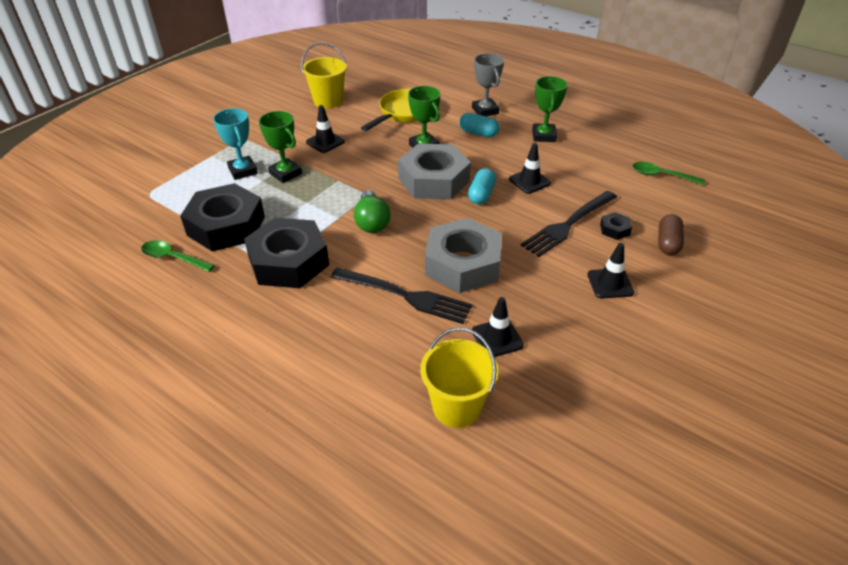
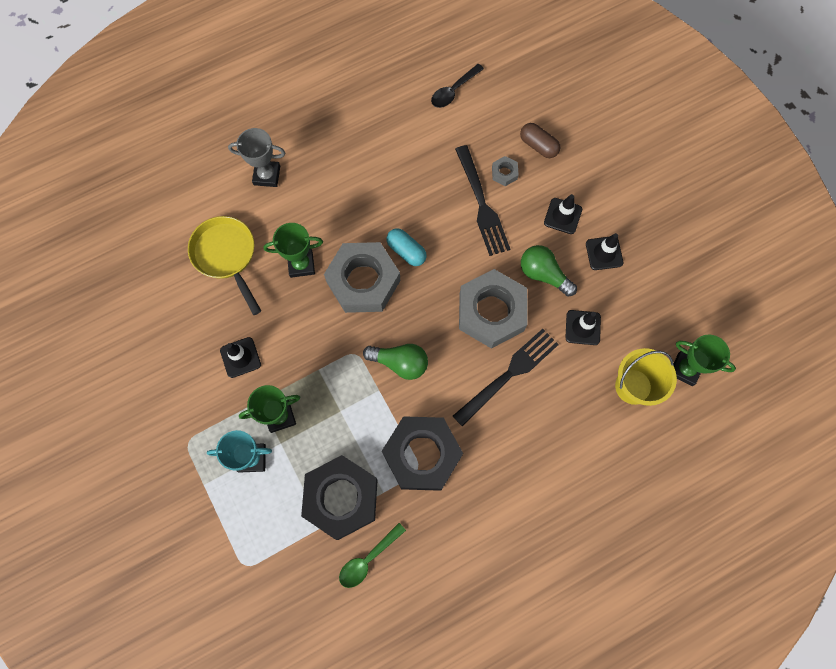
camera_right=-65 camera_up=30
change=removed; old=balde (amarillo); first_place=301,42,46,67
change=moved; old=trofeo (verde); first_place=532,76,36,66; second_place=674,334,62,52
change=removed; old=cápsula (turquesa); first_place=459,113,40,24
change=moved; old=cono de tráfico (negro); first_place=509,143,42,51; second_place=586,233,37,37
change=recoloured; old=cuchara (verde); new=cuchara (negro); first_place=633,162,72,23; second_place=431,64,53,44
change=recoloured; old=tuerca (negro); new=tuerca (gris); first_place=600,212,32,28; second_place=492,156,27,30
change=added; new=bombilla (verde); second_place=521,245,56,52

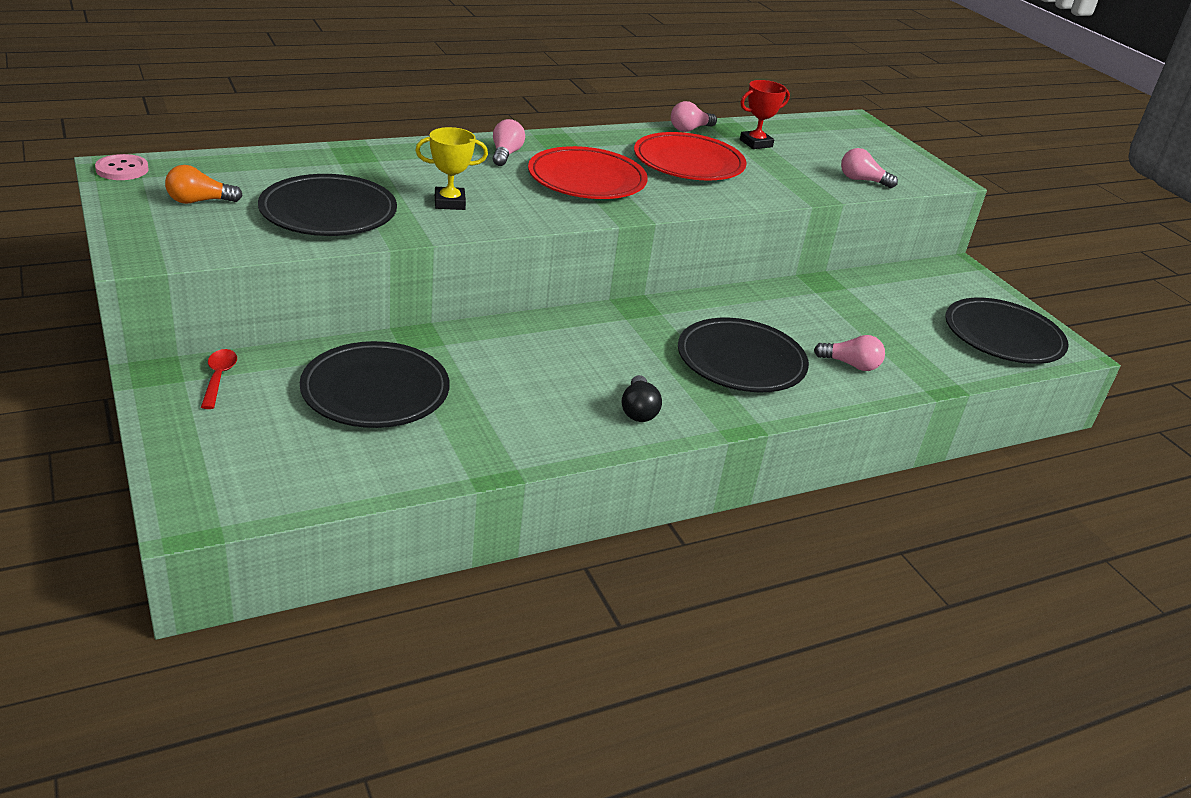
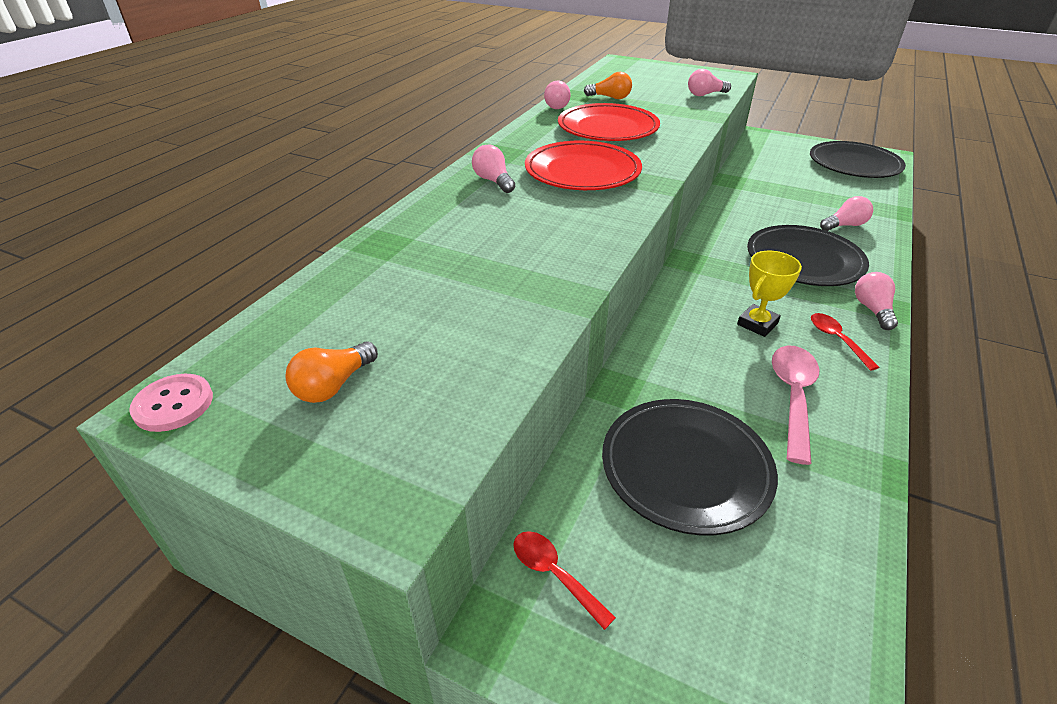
camera_right=-35 camera_up=5
change=replaced; old=trofeo (rojo); new=bombilla (naranja); first_place=740,80,50,69; second_place=584,72,48,27
change=moved; old=trofeo (amarillo); first_place=415,127,73,83; second_place=737,251,65,86
change=removed; old=plato (negro); first_place=258,174,139,62
change=replaced; old=bombilla (negro); new=cuchara (rojo); first_place=622,375,40,47; second_place=811,313,68,58
change=added; new=bombilla (rosa); second_place=855,272,43,58
change=added; new=cuchara (rosa); second_place=772,346,47,119

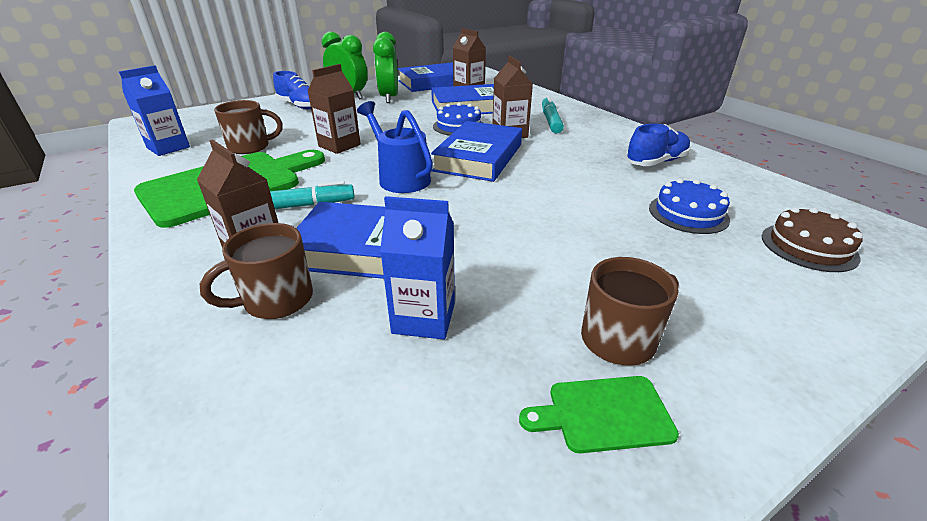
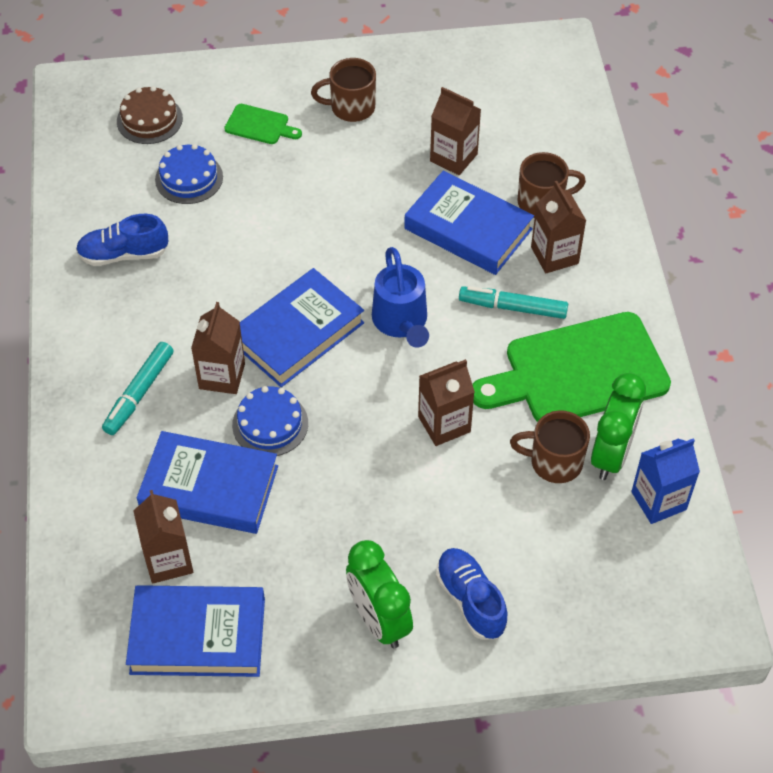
camera_right=-155 camera_up=20
change=moved; old=despertador (verde); first_place=373,32,25,71; second_place=591,373,55,107
change=recoloured; old=cartón de leche (azul); new=cartón de leche (marrón); first_place=380,196,75,144; second_place=430,87,51,88
change=moved; old=tabla de cortar (verde); first_place=519,376,160,77; second_place=224,104,78,40

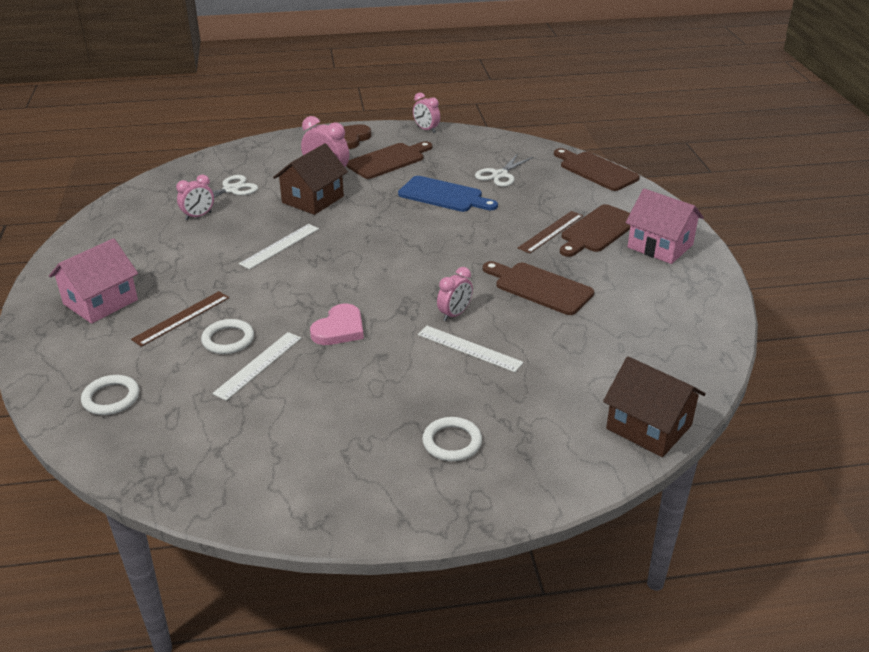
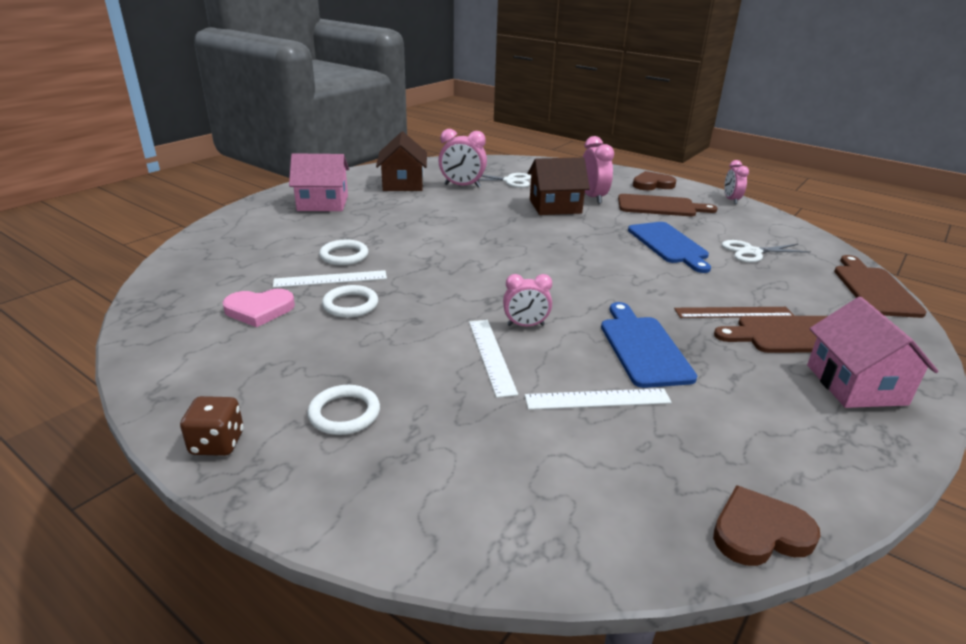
camera_right=45 camera_up=-5
change=resized; old=despertador (rosa); first_place=176,174,38,46; second_place=438,129,49,59; factor=1.5
change=moved; old=regla (blanco); first_place=239,224,80,45; second_place=525,388,147,22
change=recoloured; old=tabla de cortar (marrón); new=tabla de cortar (azul); first_place=483,261,111,54; second_place=601,302,96,86
change=removed; old=regla (marrón); first_place=131,291,98,56
change=moved; old=corazón (rosa); first_place=310,304,54,41; second_place=223,289,72,38
change=moved; old=casa (marrón); first_place=603,356,103,101; second_place=376,132,51,59
change=moved; old=anillo (blanco); first_place=81,375,58,40; second_place=322,285,56,33
change=added; new=dado (marrón); second_place=180,396,64,60
change=added; new=corazón (marrón); second_place=713,485,108,81

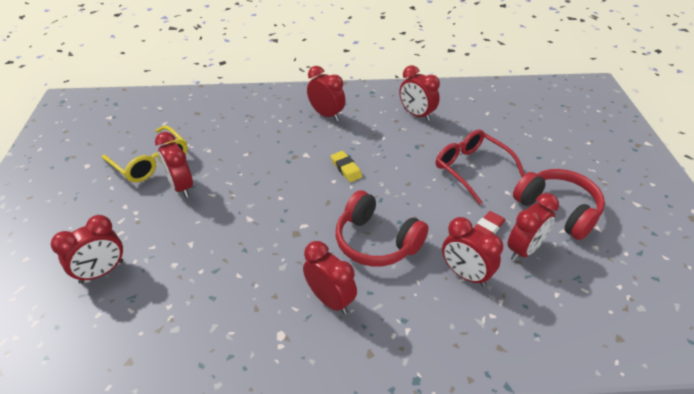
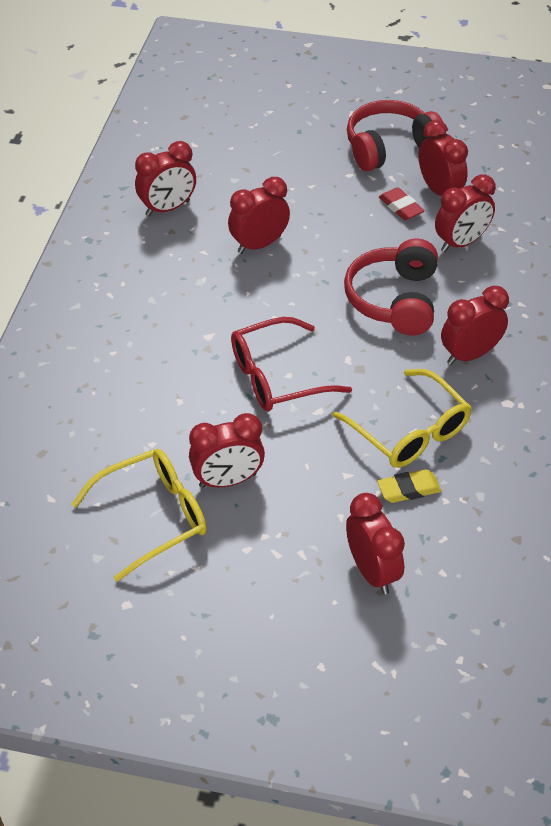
camera_right=-75 camera_up=5
change=moved; old=despertador (rojo); first_place=307,66,38,55; second_place=228,177,62,77
change=moved; old=gafas (rojo); first_place=436,130,89,75; second_place=231,317,121,94
change=moved; old=goma de borrar (amarillo); first_place=331,151,31,31; second_place=377,469,64,34
change=turned; old=auriculares (rojo); first_place=336,190,93,76; second_place=344,239,94,96; degrees=135
change=added; new=gafas (amarillo); second_place=332,369,140,99

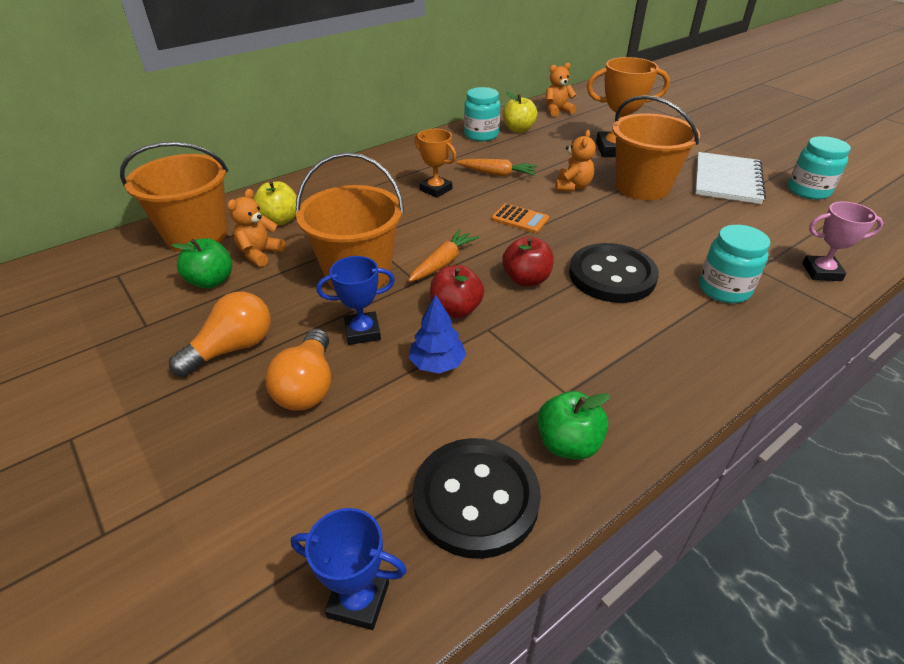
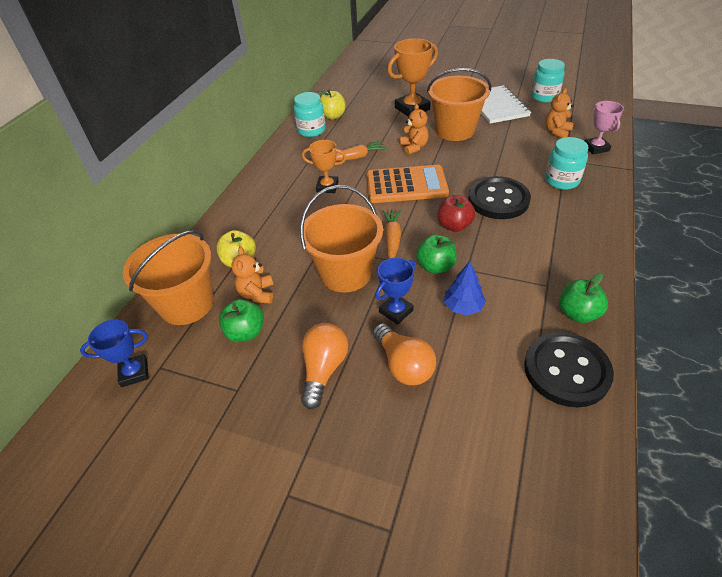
camera_right=-30 camera_up=5
change=moved; old=osito (naranja); first_place=546,63,30,54; second_place=545,88,29,50
change=turned; old=trofeo (rosa); first_place=802,201,82,80; second_place=585,101,39,53; degrees=-75
change=resized; old=calculadora (naranja); first_place=491,204,58,29; second_place=367,165,82,38; factor=2.01
change=recoloured; old=manzana (rojo); new=manzana (verde); first_place=430,265,54,53; second_place=416,235,41,39
change=moved; old=trofeo (azul); first_place=291,508,116,122; second_place=80,319,69,68

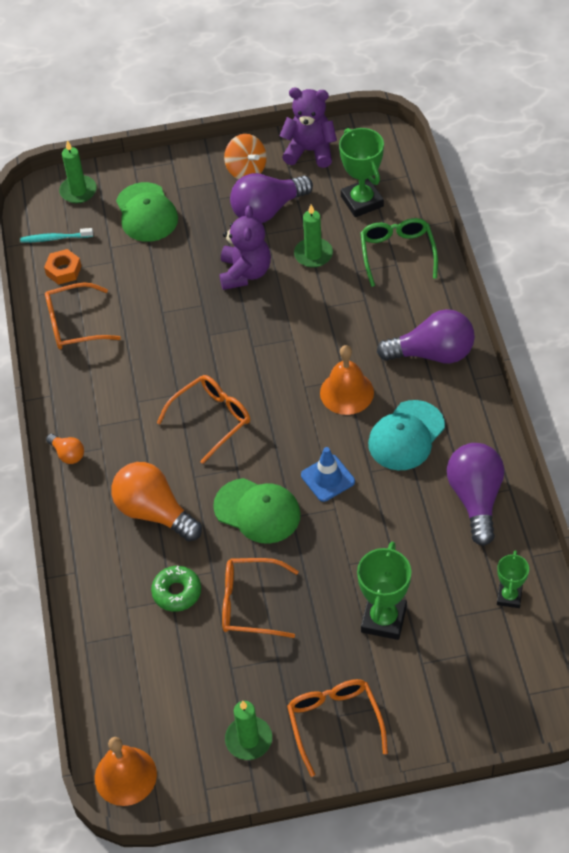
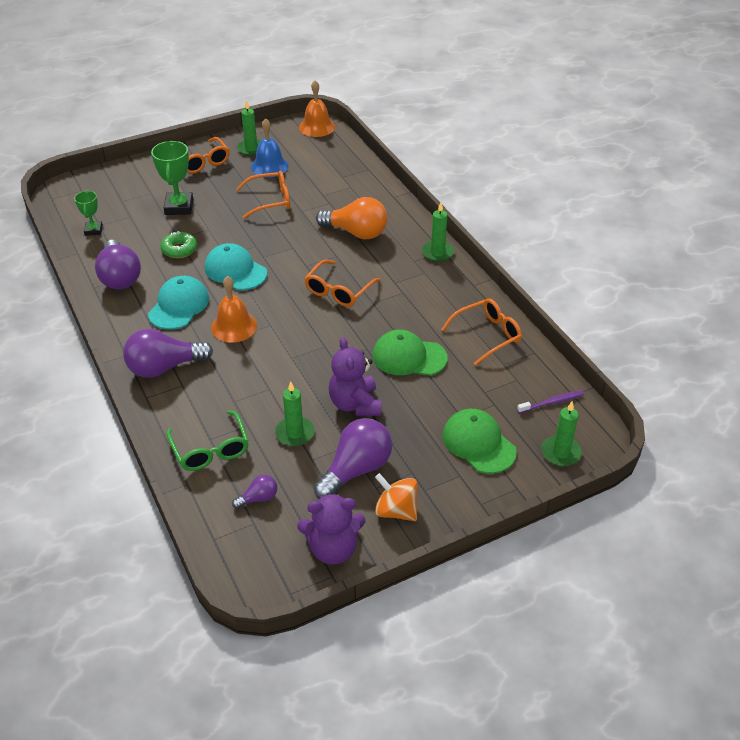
camera_right=160 camera_up=-10
change=replaced; old=trofeo (verde); new=bombilla (morado); first_place=339,128,45,89; second_place=232,474,45,35
change=recoloured; old=cepillo de dientes (turquesa); new=cepillo de dientes (morado); first_place=20,228,73,15; second_place=517,390,68,23
change=removed; old=tuerca (naranja); first_place=44,249,37,36
change=replaced; old=bombilla (naranja); new=vela (verde); first_place=46,434,38,30; second_place=422,202,32,60
change=replaced; old=cono de tráfico (azul); new=gorra (turquesa); first_place=301,447,54,55; second_place=205,243,62,47
change=moved; old=gorra (verde); first_place=213,478,88,66; second_place=372,330,76,46
change=moved; old=rosquilla (verde); first_place=151,566,50,46; second_place=161,231,36,27
change=added; new=campana (azul); second_place=251,118,38,59

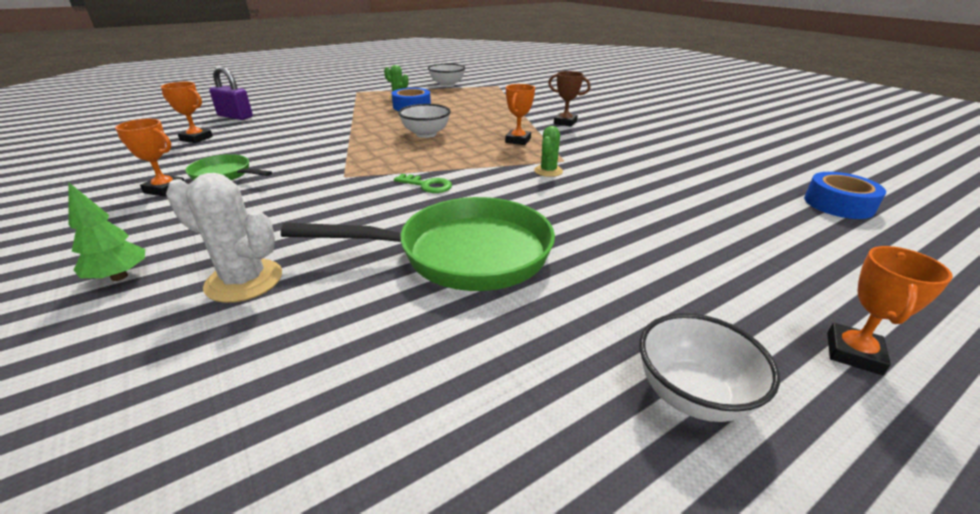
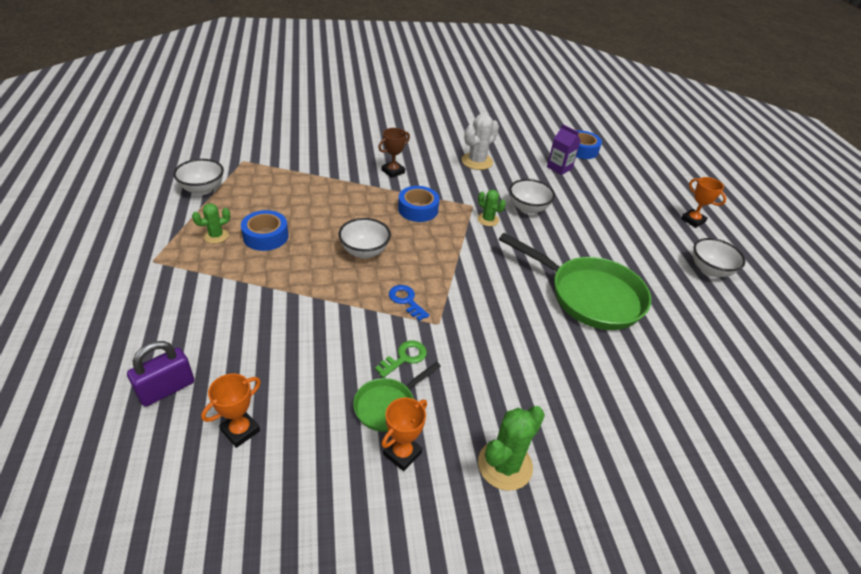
camera_right=-70 camera_up=10
change=replaced; old=trofeo (naranja); new=cinta adhesiva (azul); first_place=505,84,30,61; second_place=398,186,42,36
change=moved; old=cactus (blanco); first_place=166,173,116,130; second_place=461,114,38,56
change=moved; old=llave (verde); first_place=394,174,58,19; second_place=375,340,52,38
change=removed; old=árbol (verde); first_place=68,182,77,99
change=turned; old=sartén (verde); first_place=281,197,274,94; second_place=499,233,152,97; degrees=105
change=added; new=cartón de leche (morado); second_place=547,124,34,51
change=added; new=cuenco (blanco); second_place=510,179,45,35
change=added; new=llave (azul); second_place=389,285,40,36
change=added; new=cactus (verde); second_place=478,406,67,85

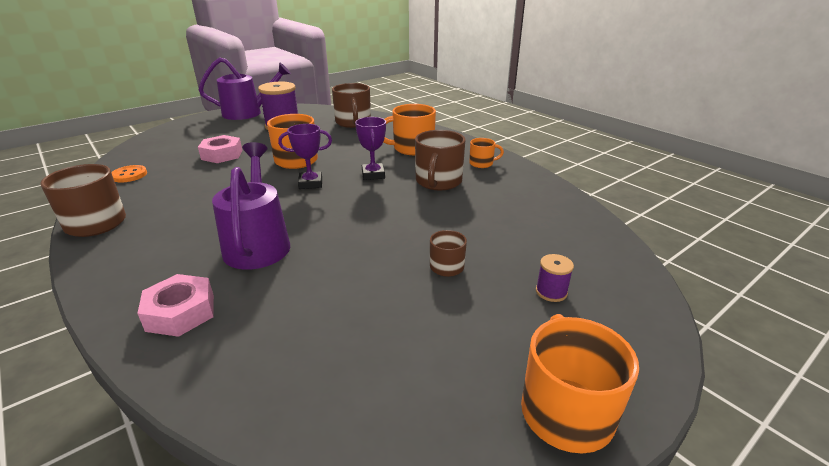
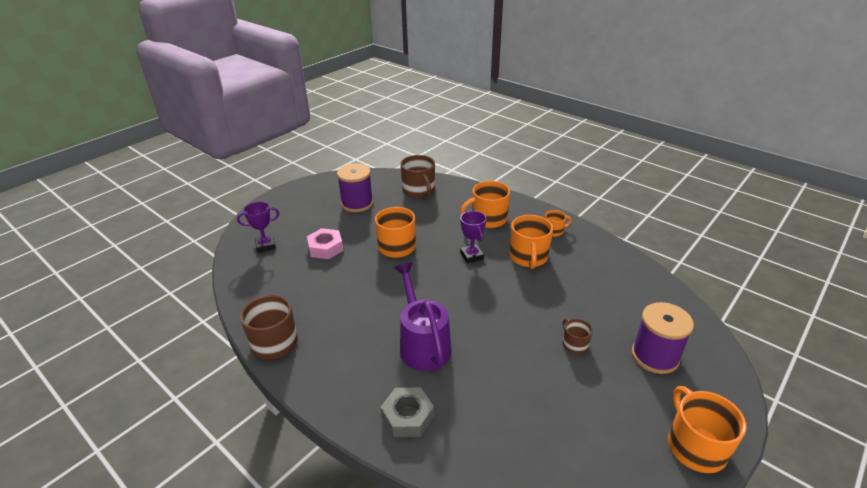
camera_right=-10 camera_up=5
change=removed; old=regadera (morado); first_place=198,57,93,63
change=moved; old=trofeo (morado); first_place=278,124,54,65; second_place=237,202,42,51
change=recoloured; old=taza (marrón); new=taza (naranja); first_place=415,130,51,61; second_place=509,215,44,54
change=removed; old=botón (naranja); first_place=111,165,36,18
change=resized; old=carrete (morado); first_place=536,254,38,48; second_place=632,302,62,72; factor=2.08
change=recoloured; old=tuerca (rosa); new=tuerca (gris); first_place=137,274,77,63; second_place=381,388,53,49

